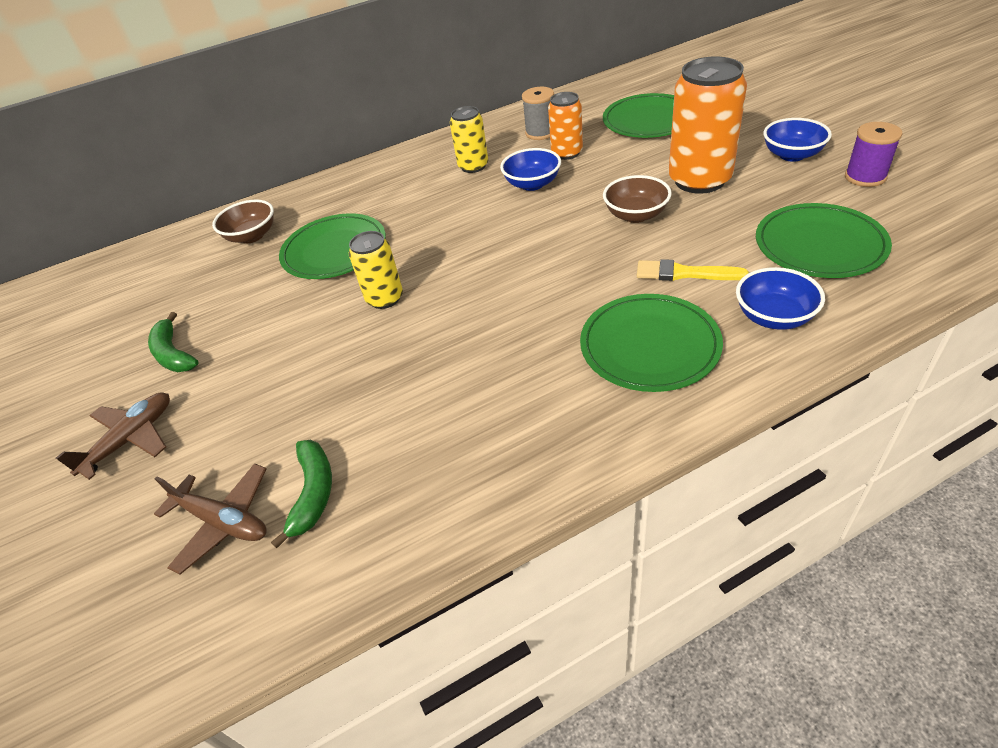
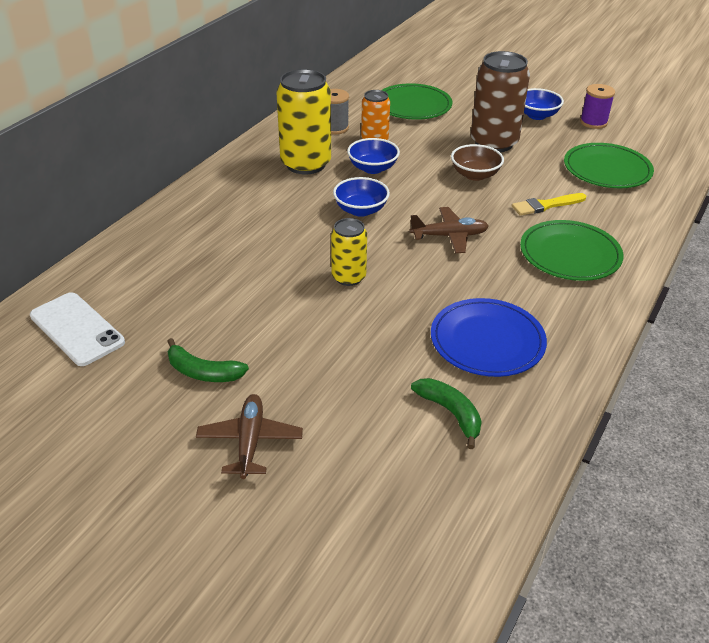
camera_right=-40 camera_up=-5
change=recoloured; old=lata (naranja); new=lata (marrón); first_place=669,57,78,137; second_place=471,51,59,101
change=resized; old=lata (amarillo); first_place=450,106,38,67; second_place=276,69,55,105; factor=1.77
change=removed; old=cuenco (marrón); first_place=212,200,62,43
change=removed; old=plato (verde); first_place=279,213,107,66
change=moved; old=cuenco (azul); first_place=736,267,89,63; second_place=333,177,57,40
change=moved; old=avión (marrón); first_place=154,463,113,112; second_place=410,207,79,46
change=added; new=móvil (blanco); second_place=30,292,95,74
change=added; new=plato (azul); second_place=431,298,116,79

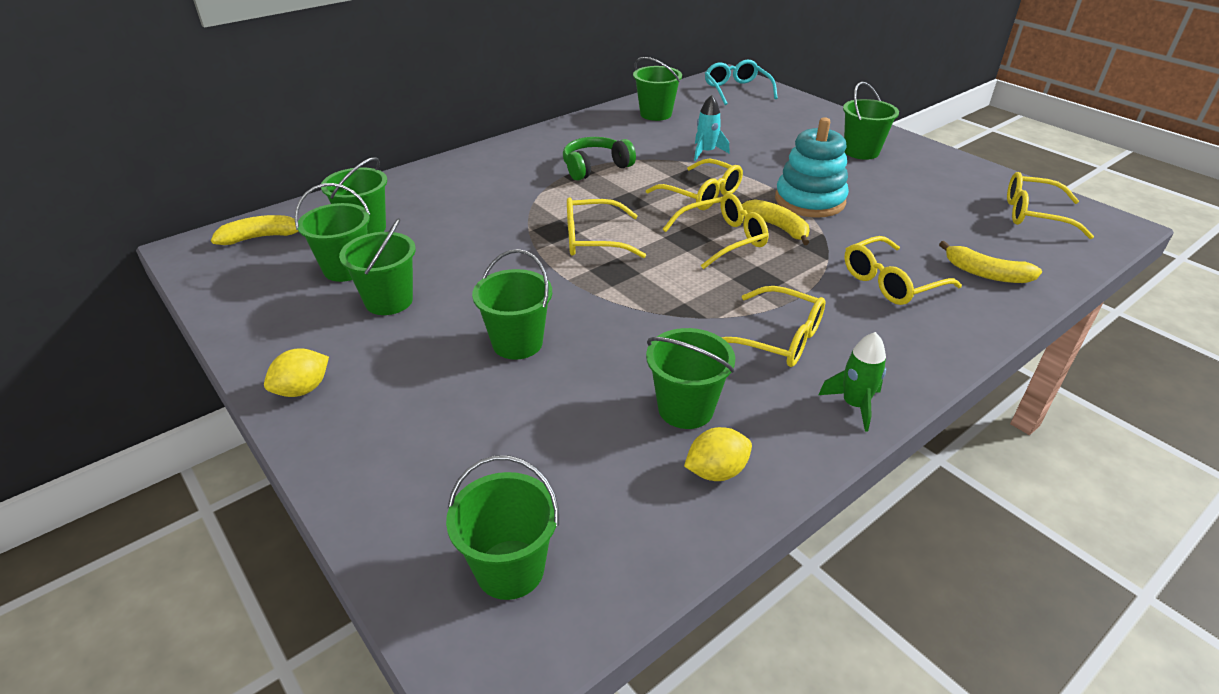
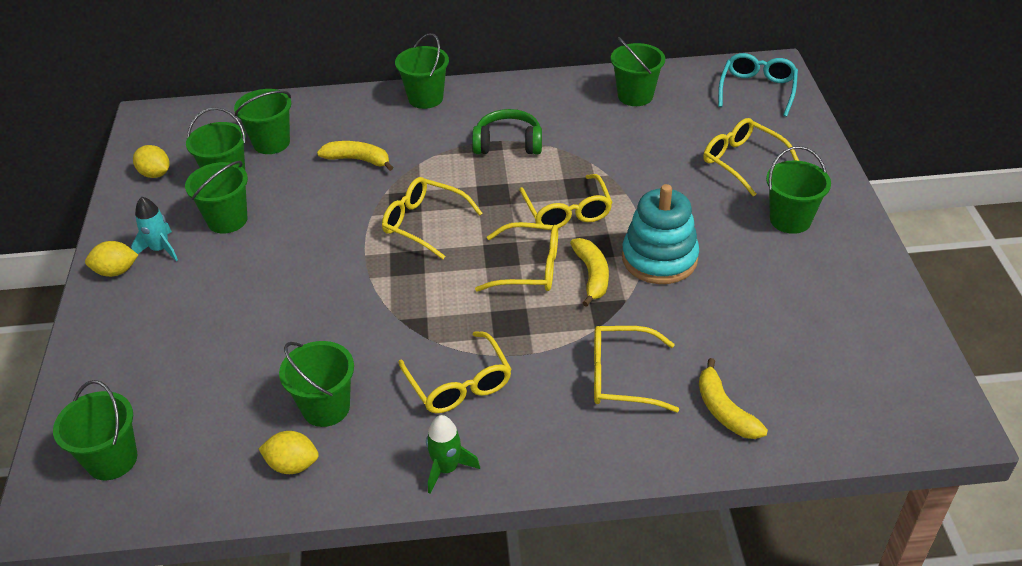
camera_right=35 camera_up=5
change=moved; old=cohete (turquesa); first_place=694,95,36,66; second_place=131,196,47,65
change=moved; old=gafas (amarillo); first_place=1007,172,87,67; second_place=703,118,96,79
change=moved; old=plátano (amarillo); first_place=211,215,88,30; second_place=317,141,76,30
change=moved; old=balde (verde); first_place=472,249,80,111; second_place=395,33,54,76
change=added; new=limón (amarillo); second_place=133,145,37,33

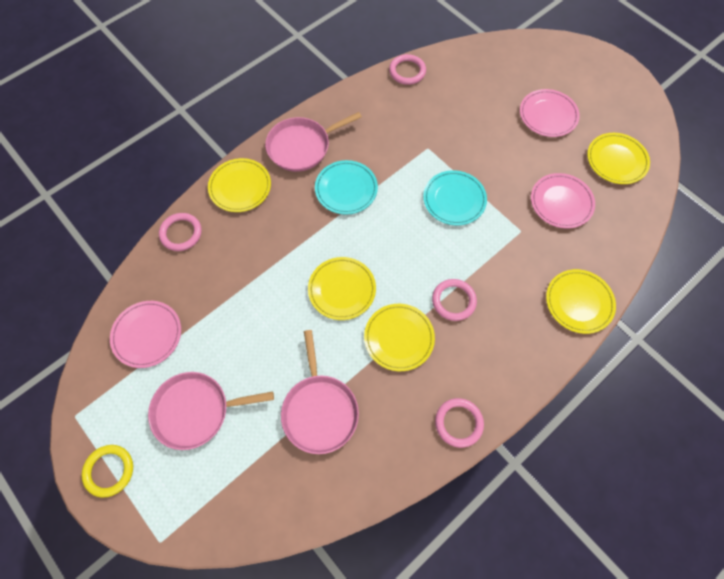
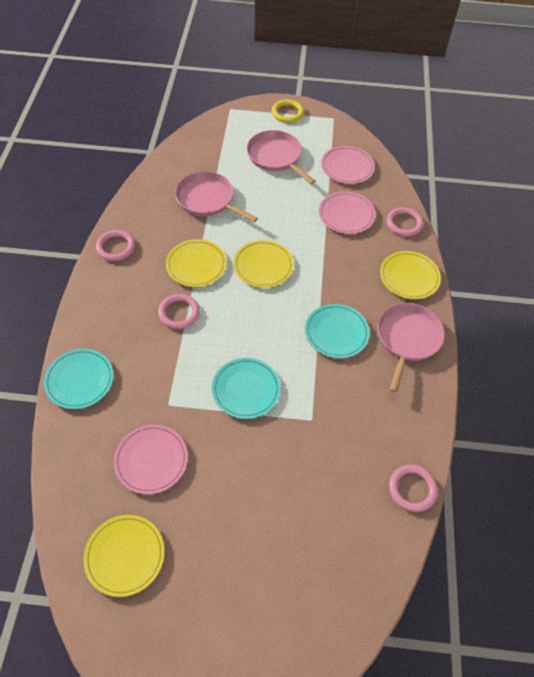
camera_right=135 camera_up=-10
change=moved; old=plato (rosa); first_place=520,89,60,48; second_place=319,191,57,43
change=recoloured; old=plato (amarillo); new=plato (turquesa); first_place=546,269,70,65; second_place=44,349,70,60
change=turned; old=sartén (rosa); first_place=148,372,126,78; second_place=247,130,68,54; degrees=-75

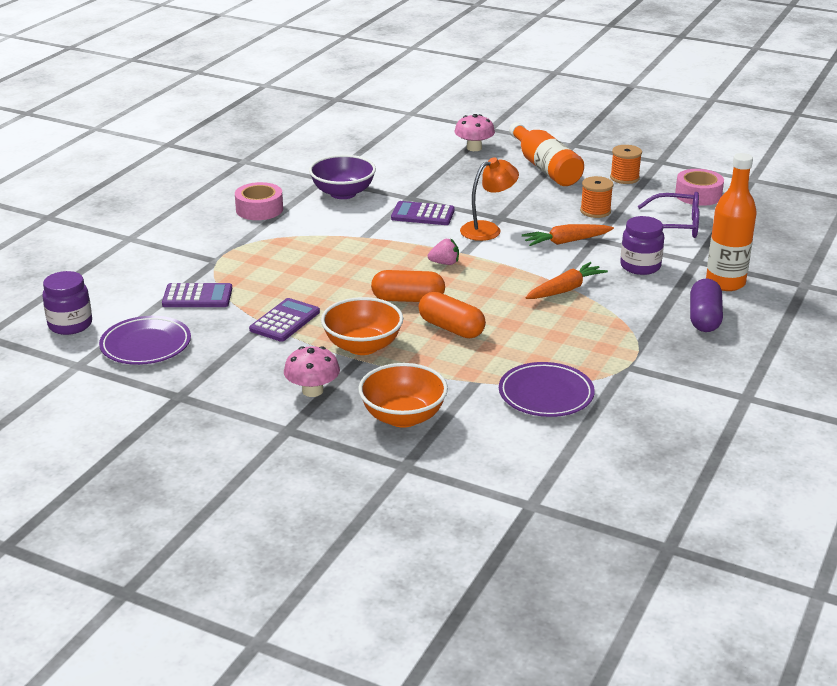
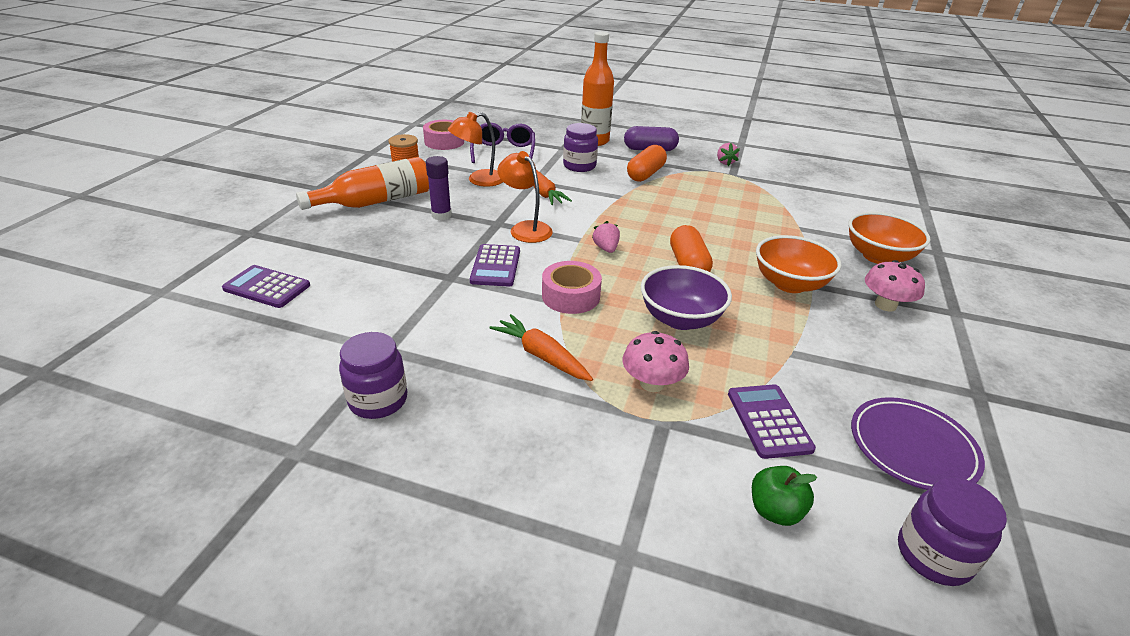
camera_right=-100 camera_up=5
change=moved; old=seta (rosa); first_place=455,114,40,37; second_place=622,331,67,61
change=moved; old=cuenco (morado); first_place=309,155,67,44; second_place=641,265,91,65
change=replaced; old=carrete (naranja); new=lámpara (naranja); first_place=580,176,33,42; second_place=448,112,55,75
change=moved; old=cinta adhesiva (rosa); first_place=235,182,48,38; second_place=542,261,60,53
change=moved; old=zanahoria (naranja); first_place=526,262,82,37; second_place=489,314,104,67
change=moved; old=cápsula (naranja); first_place=419,292,67,46; second_place=627,145,40,37
change=moved; old=calculadora (morado); first_place=249,298,71,44; second_place=222,265,88,43
change=removed; old=plato (morado); first_place=499,362,96,55
change=added; new=fresa (rosa); second_place=717,143,23,23
change=added; new=barra de pegamento (morado); second_place=426,156,26,64
change=added; new=tarro (morado); second_place=339,332,68,87
change=added; new=manzana (verde); second_place=752,466,65,60

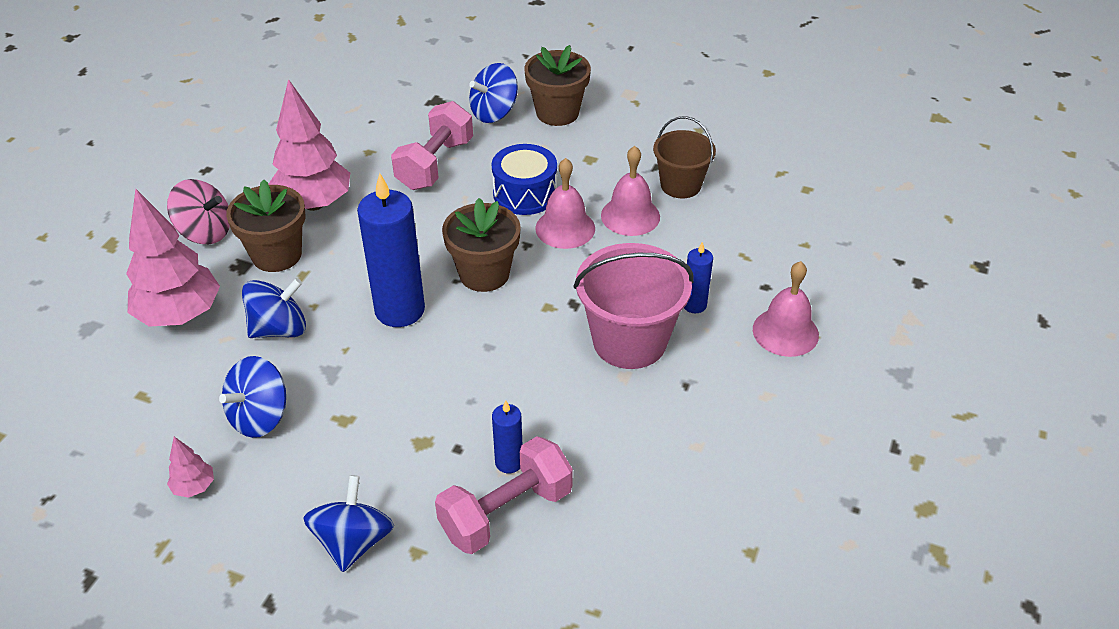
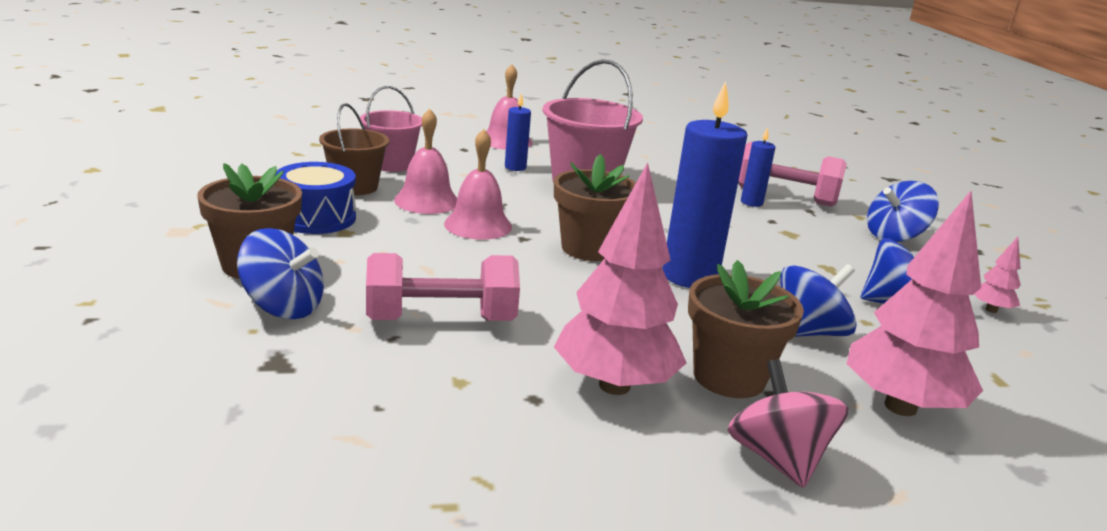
camera_right=-125 camera_up=-20
change=moved; old=tambor (azul); first_place=492,144,65,71; second_place=276,162,80,72
change=turned; old=peonza (azul); first_place=242,278,64,60; second_place=780,264,76,73; degrees=120
change=added; new=balde (rosa); second_place=360,86,62,86

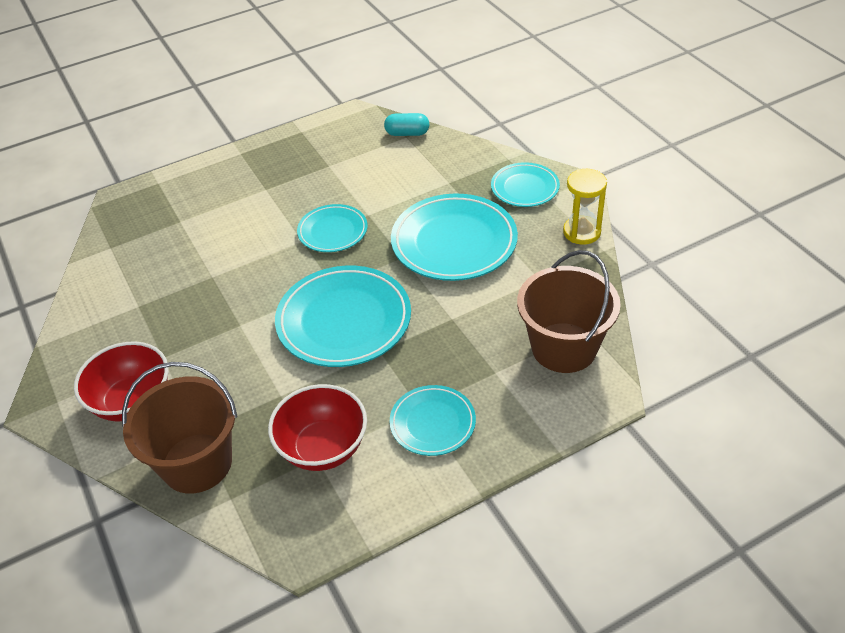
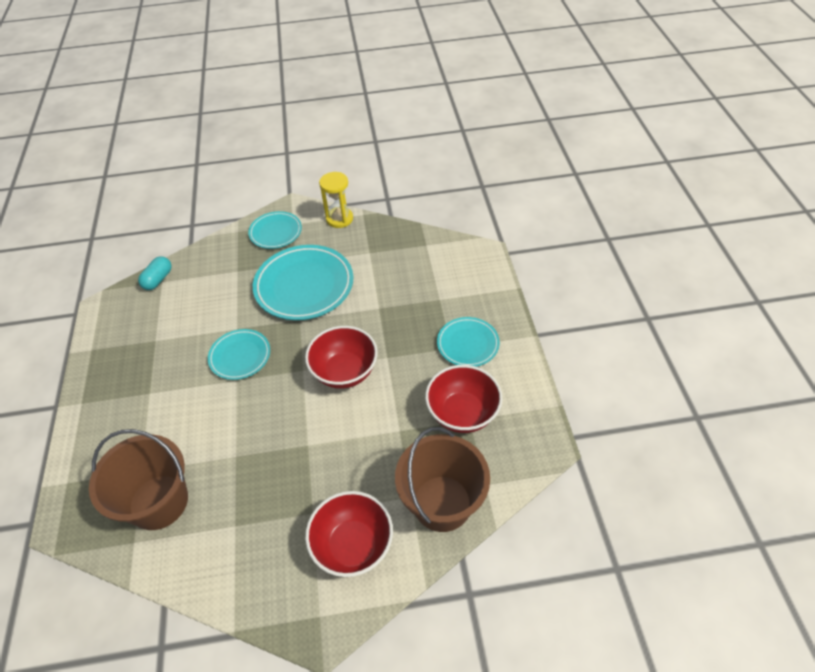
camera_right=-70 camera_up=5
change=moved; old=balde (marrón); first_place=517,250,104,123; second_place=89,429,99,101
change=replaced; old=plato (turquesa); new=cuenco (rojo); first_place=275,266,136,101; second_place=305,326,73,63

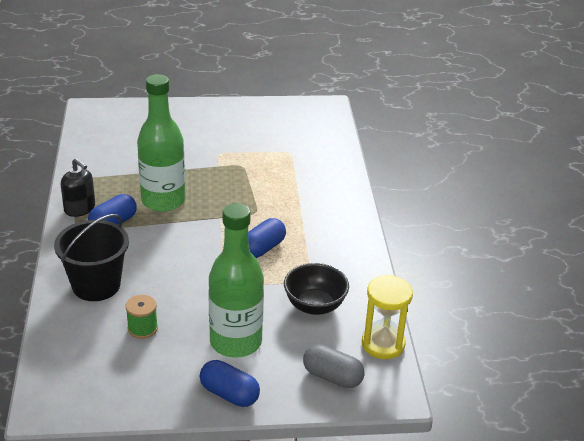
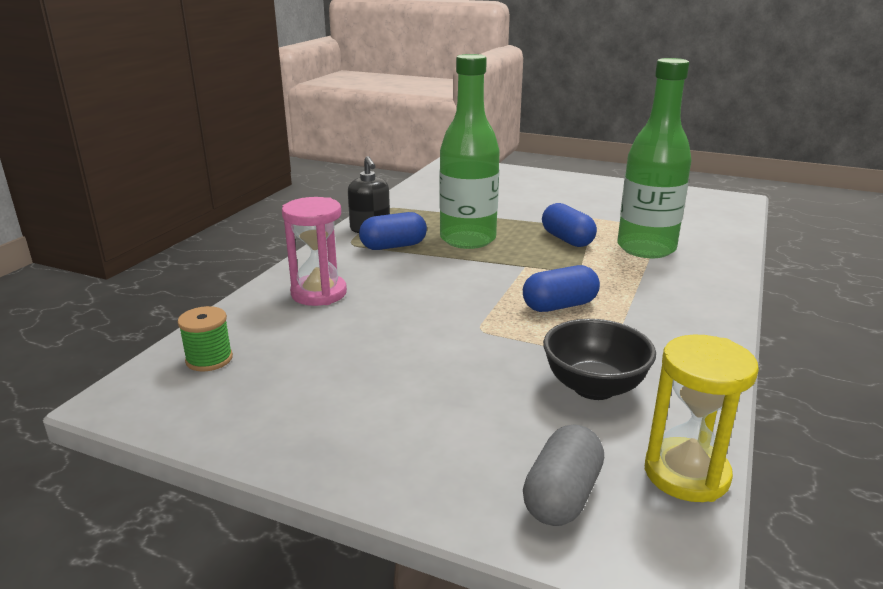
camera_right=30 camera_up=-10
change=moved; old=botella (verde); first_place=208,203,56,154; second_place=617,58,75,200
change=replaced; old=balde (negro); new=reloj de arena (rosa); first_place=54,214,75,87; second_place=282,197,65,109
change=moved; old=carrete (verde); first_place=126,295,32,44; second_place=178,306,55,66
change=turned; old=cápsula (gris); first_place=303,344,61,44; second_place=523,424,81,102; degrees=60
change=moved; old=cápsula (azul); first_place=200,360,60,47; second_place=542,203,55,44

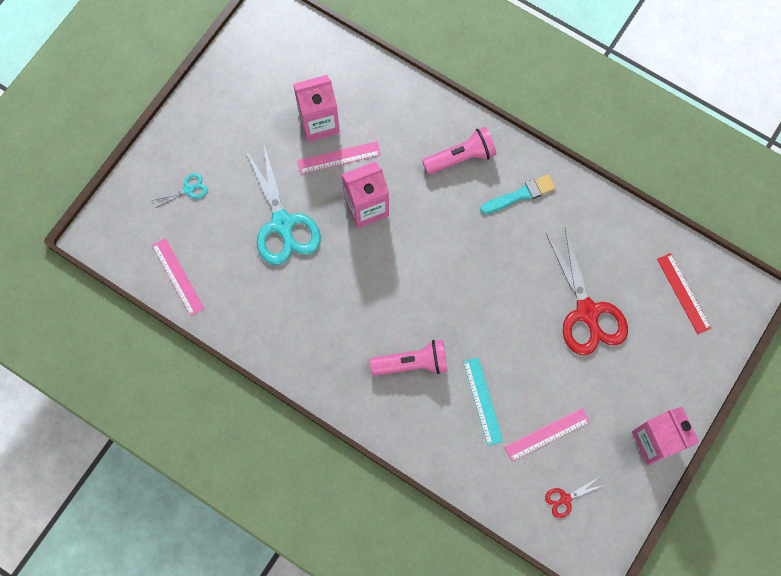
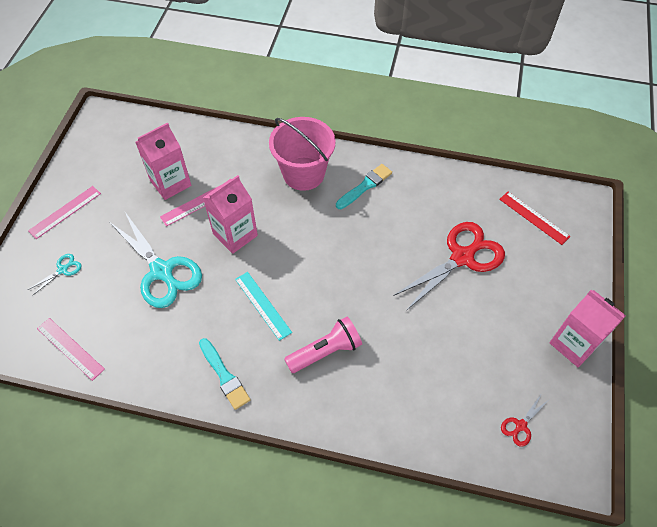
camera_right=-20 camera_up=-15
change=replaced; old=lámpara de mano (rosa); new=balde (rosa); first_place=422,127,74,48; second_place=269,117,66,74
change=turned; old=tijeras (rojo); first_place=546,228,82,128; second_place=393,222,112,89; degrees=-90
change=moved; old=regla (turquesa); first_place=463,357,40,89; second_place=235,272,57,69
change=moved; old=regla (rosa); first_place=504,408,86,53; second_place=28,186,73,53
change=added; new=pincel (turquesa); second_place=199,338,51,72

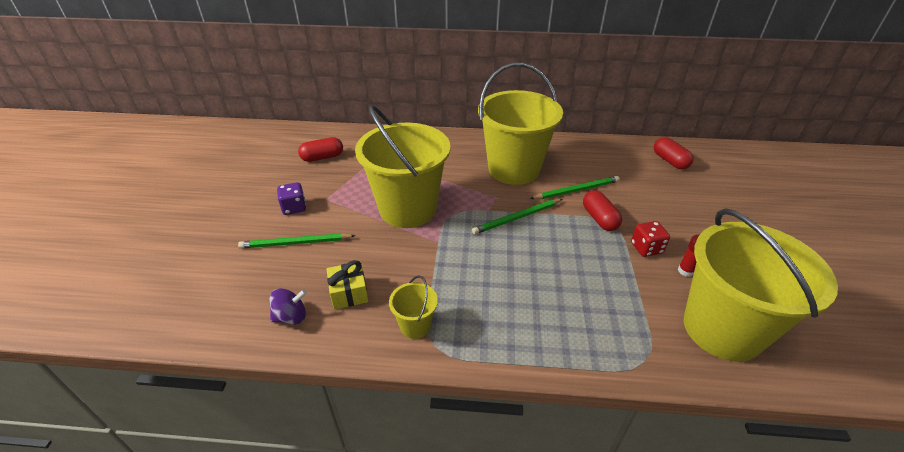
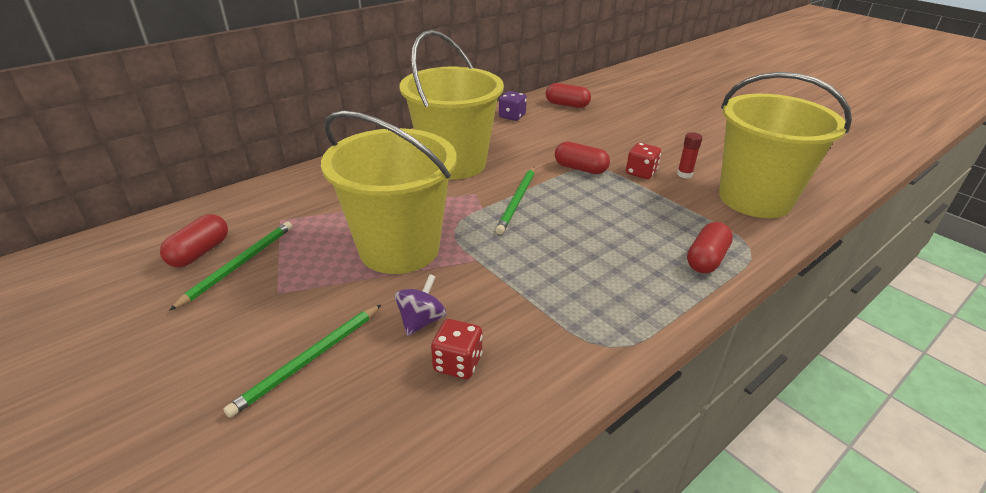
camera_right=-45 camera_up=-5
change=moved; old=lápiz (verde); first_place=530,176,90,23; second_place=169,222,123,89
change=moved; old=dado (morado); first_place=277,182,29,33; second_place=499,91,28,30
change=replaced; old=regalo (amarillo); new=dado (rojo); first_place=327,260,41,50; second_place=431,319,52,60
change=removed; old=balde (amarillo); first_place=389,275,49,64
change=moved; old=peonza (morado); first_place=269,288,38,37; second_place=395,274,51,62
change=added; new=cápsula (rojo); second_place=687,222,46,51

